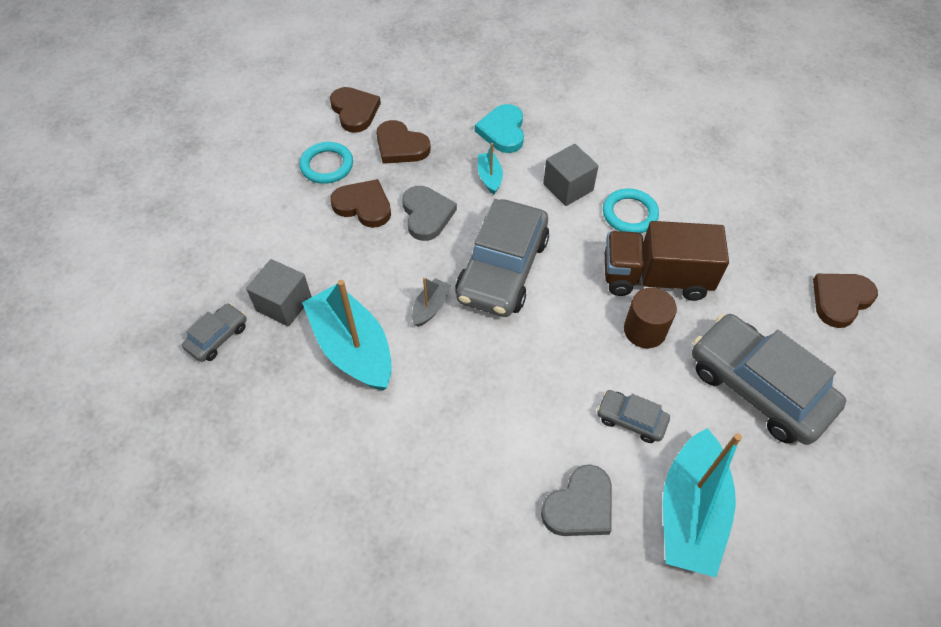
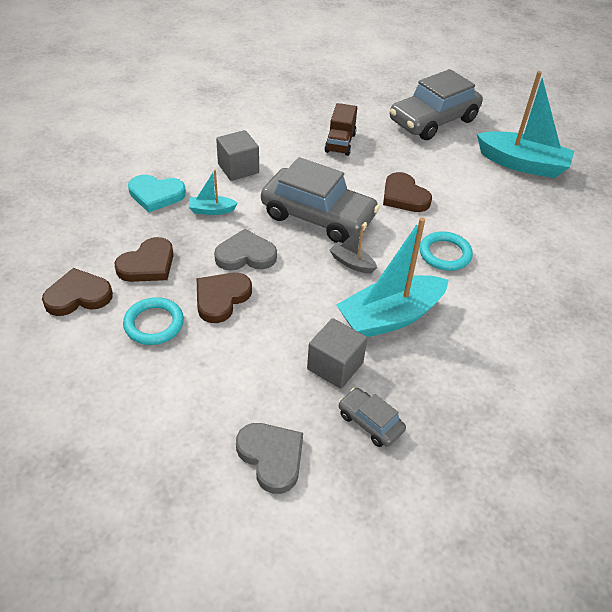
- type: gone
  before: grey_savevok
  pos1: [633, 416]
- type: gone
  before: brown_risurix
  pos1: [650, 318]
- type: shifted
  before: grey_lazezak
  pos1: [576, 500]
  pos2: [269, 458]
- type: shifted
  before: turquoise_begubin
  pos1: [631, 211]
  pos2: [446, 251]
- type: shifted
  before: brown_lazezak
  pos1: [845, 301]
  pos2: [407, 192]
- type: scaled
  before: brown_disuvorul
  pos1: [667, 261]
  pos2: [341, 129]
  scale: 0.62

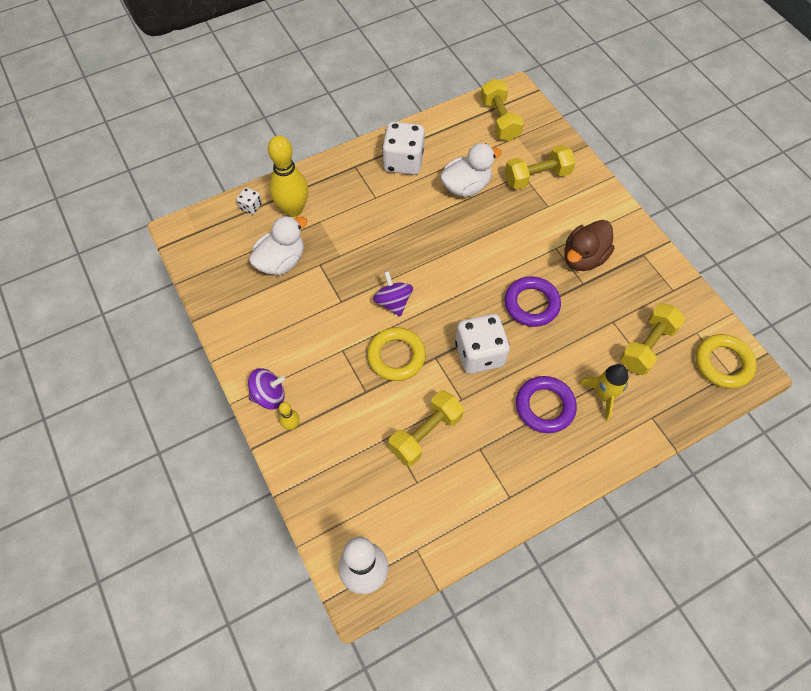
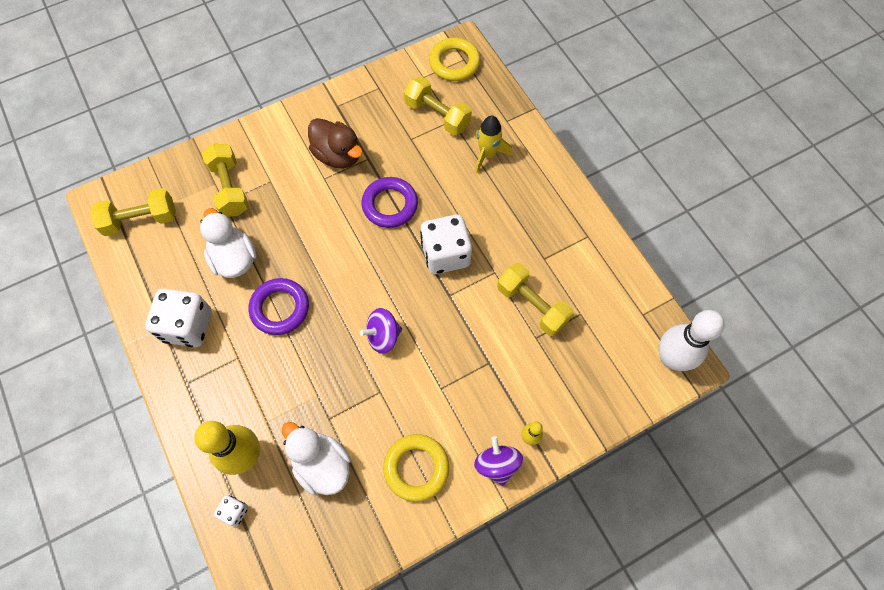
- type: shifted
  before: yellow_begubin
  pos1: [396, 354]
  pos2: [416, 468]
- type: shifted
  before: purple_begubin
  pos1: [546, 404]
  pos2: [279, 306]

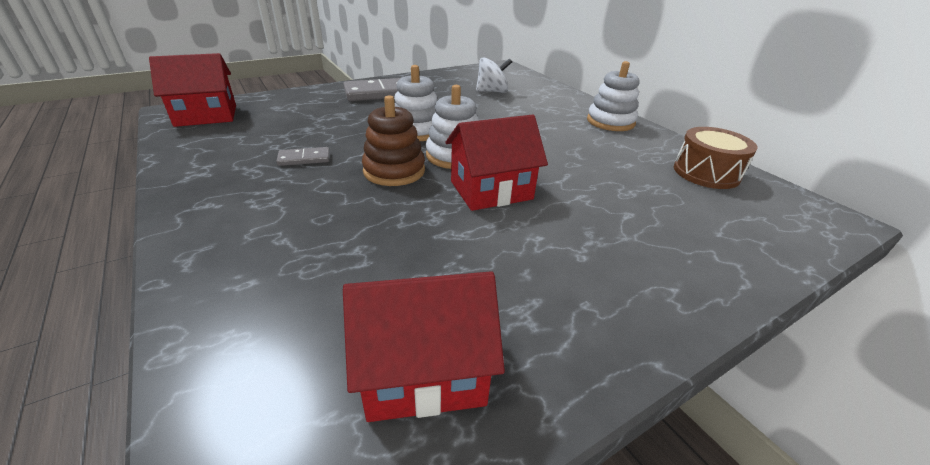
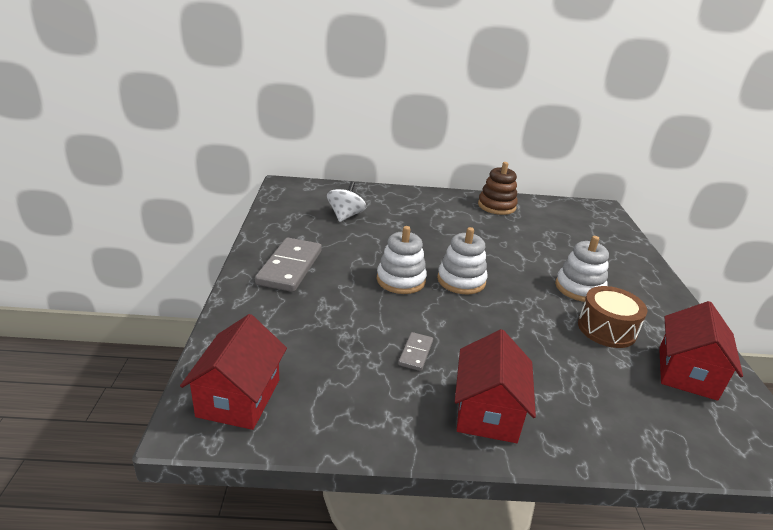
- type: shifted
  before: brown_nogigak
  pos1: [393, 140]
  pos2: [498, 188]
- type: shifted
  before: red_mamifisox
  pos1: [496, 163]
  pos2: [495, 386]
- type: shifted
  before: white_nogigak
  pos1: [613, 96]
  pos2: [582, 269]
- type: shifted
  before: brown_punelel
  pos1: [716, 158]
  pos2: [612, 317]

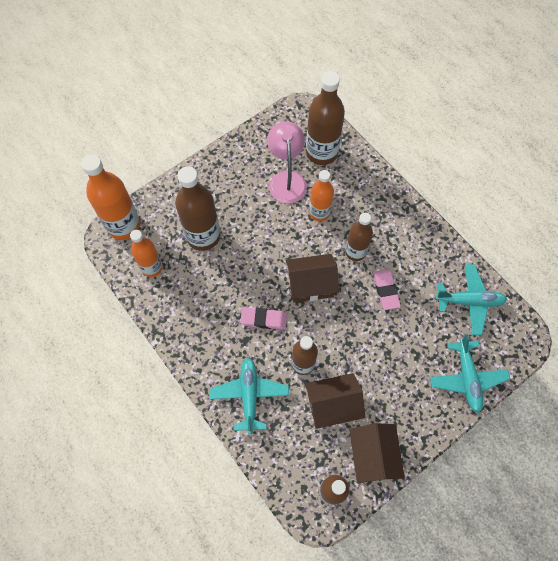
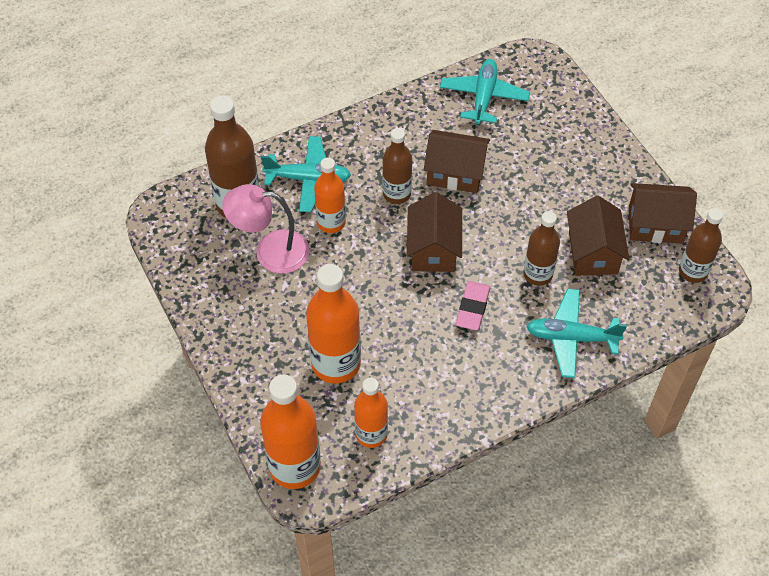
- type: shifted
  before: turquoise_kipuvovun
  pos1: [470, 373]
  pos2: [306, 174]
- type: swapped
  before: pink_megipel
  after: brown_mamifisox
  pos1: [387, 289]
  pos2: [457, 161]
- type: repainted
  before: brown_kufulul
  after: orange_kufulul
  pos1: [197, 208]
  pos2: [333, 324]

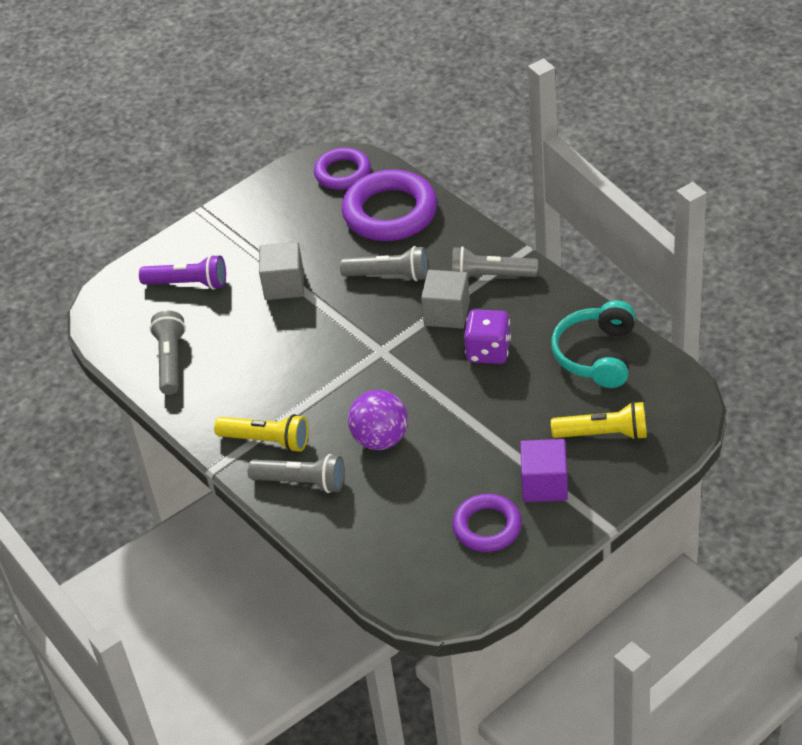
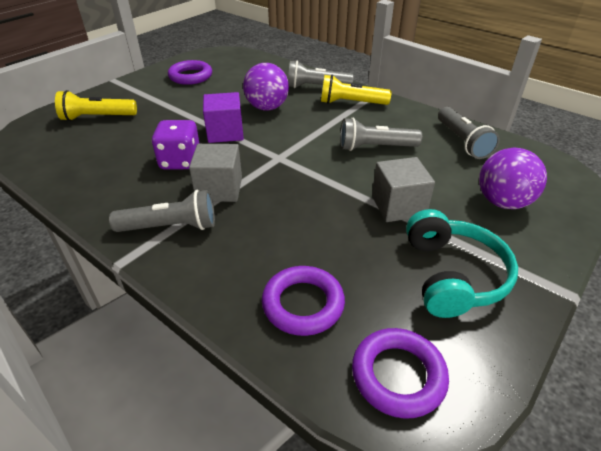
- type: shifted
  before: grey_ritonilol
  pos1: [384, 263]
  pos2: [381, 134]
- type: shifted
  before: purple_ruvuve
  pos1: [544, 470]
  pos2: [223, 117]
- type: shifted
  before: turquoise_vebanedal
  pos1: [593, 344]
  pos2: [462, 263]
- type: swapped
  before: purple_ritonilol
  after: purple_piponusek
  pos1: [182, 272]
  pos2: [513, 178]
- type: scaled
  before: purple_begubin
  pos1: [389, 205]
  pos2: [303, 301]
  scale: 0.61

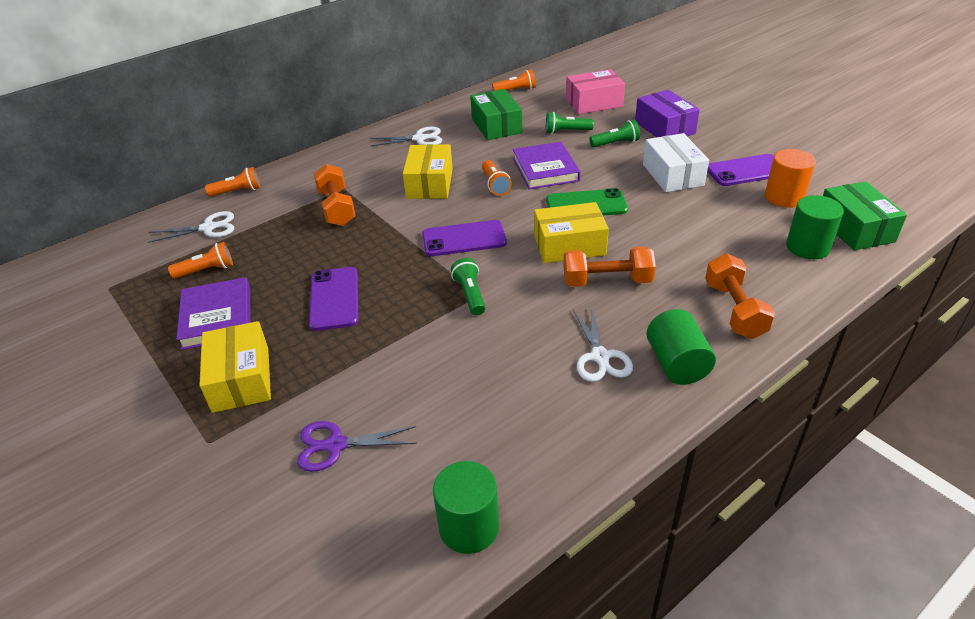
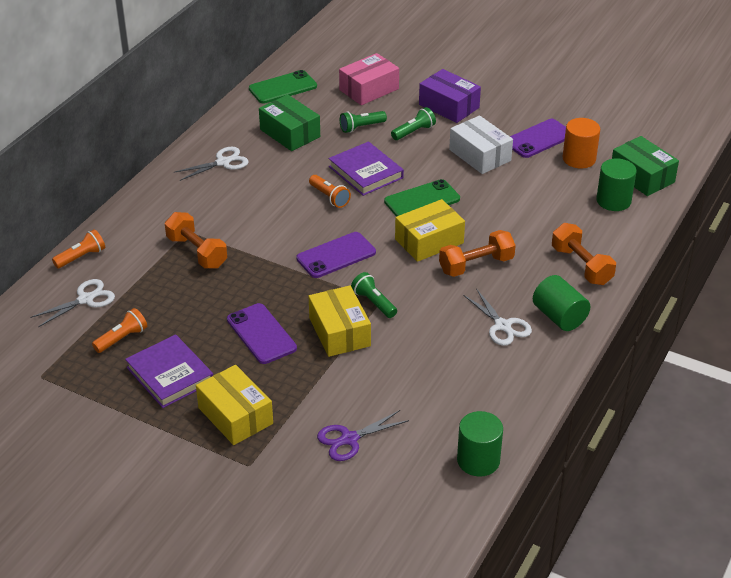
- type: shifted
  before: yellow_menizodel
  pos1: [428, 171]
  pos2: [340, 321]
- type: swapped
  before: orange_ritonilol
  after: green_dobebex
  pos1: [514, 80]
  pos2: [283, 87]

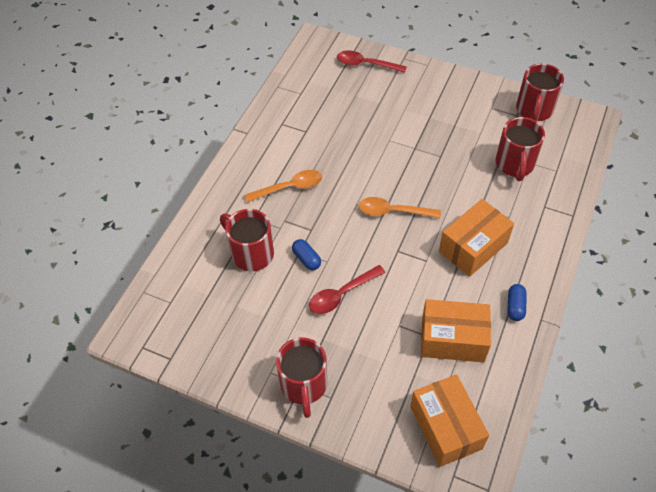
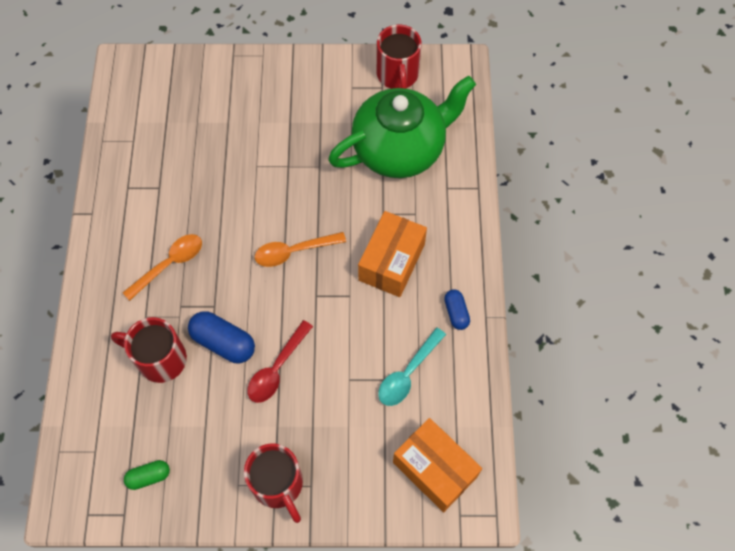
- type: gone
  before: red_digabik
  pos1: [372, 61]
- type: new
  after: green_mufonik
  pos2: [147, 475]
- type: swapped
  before: orange_menizodel
  after: turquoise_digabik
  pos1: [456, 330]
  pos2: [412, 367]
- type: swapped
  before: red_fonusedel
  after: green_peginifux
  pos1: [520, 149]
  pos2: [402, 127]
- type: scaled
  before: blue_mufonik
  pos1: [306, 254]
  pos2: [221, 337]
  scale: 1.68

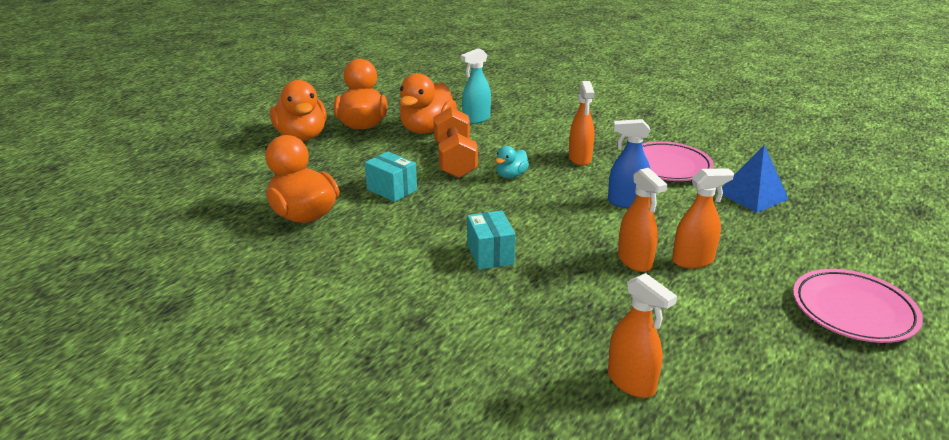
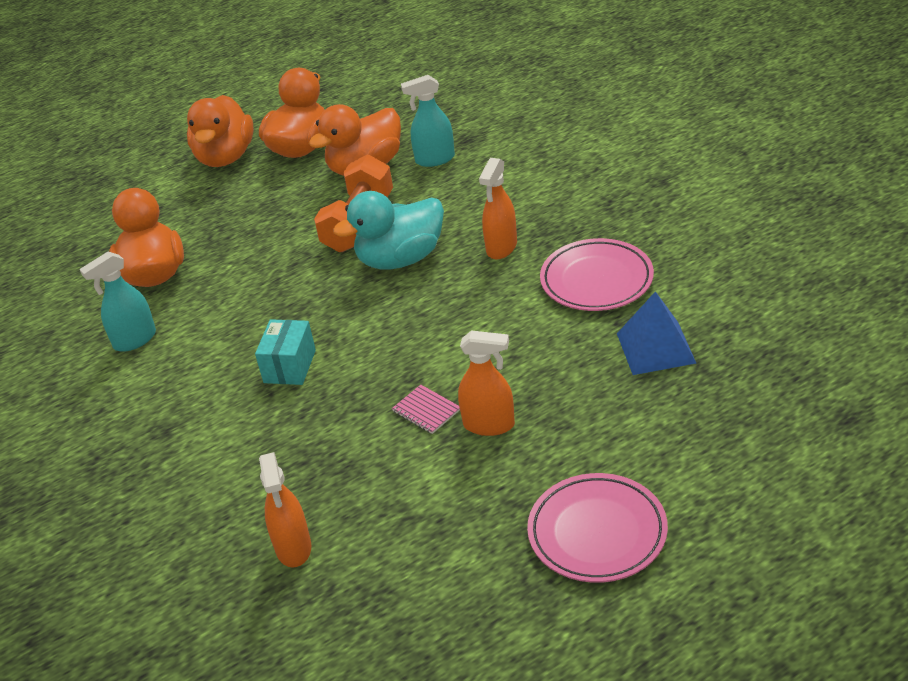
- type: gone
  before: turquoise_menizodel
  pos1: [391, 177]
- type: gone
  before: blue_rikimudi
  pos1: [629, 163]
- type: new
  after: turquoise_rikimudi
  pos2: [118, 302]
- type: swapped
  before: orange_rikimudi
  after: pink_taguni
  pos1: [643, 220]
  pos2: [426, 409]
- type: scaled
  before: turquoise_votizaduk
  pos1: [512, 162]
  pos2: [388, 230]
  scale: 2.02

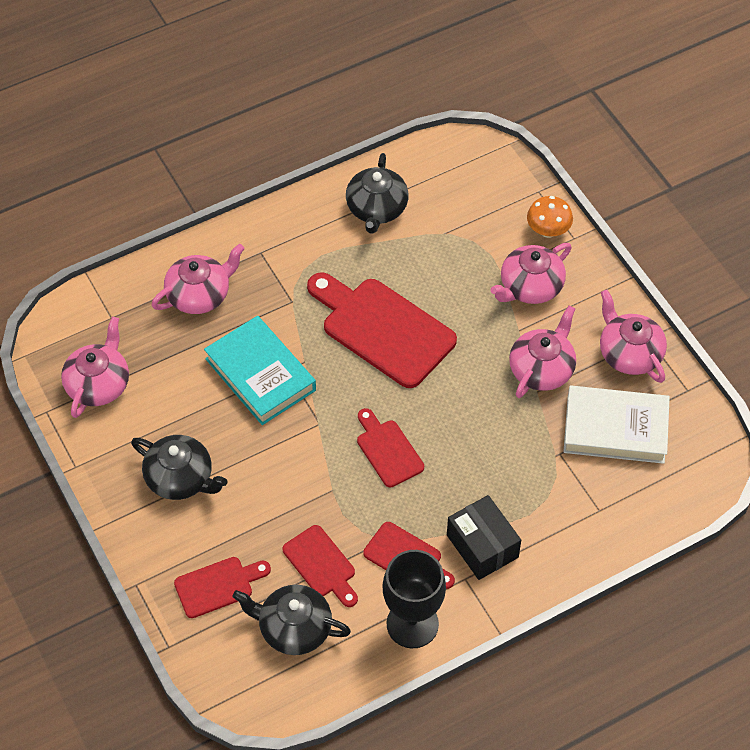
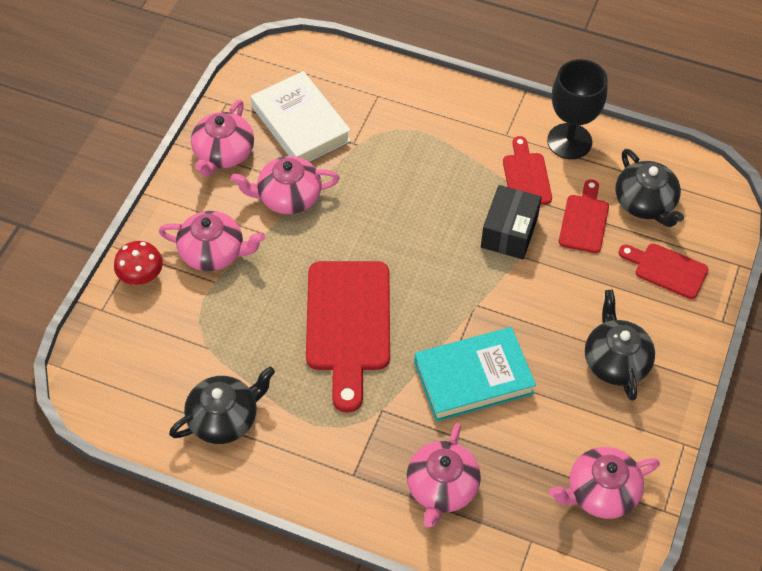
- type: gone
  before: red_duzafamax
  pos1: [390, 447]
- type: shifted
  before: black_menizodel
  pos1: [484, 537]
  pos2: [511, 222]
- type: repainted
  before: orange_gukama
  after: red_gukama
  pos1: [550, 217]
  pos2: [138, 263]
- type: rotated
  before: pink_peginifux
  pos1: [198, 279]
  pos2: [444, 475]
  turn: -90
- type: rotated
  before: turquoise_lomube
  pos1: [260, 370]
  pos2: [475, 374]
  turn: 60

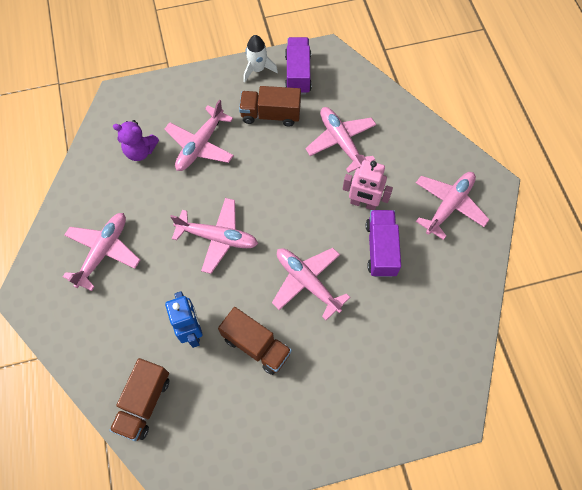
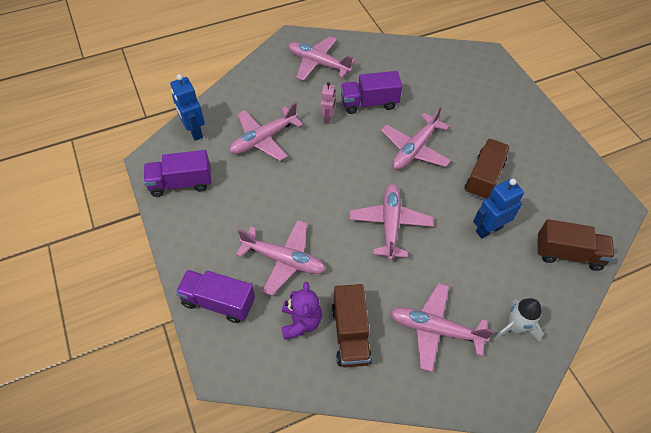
- type: new
  after: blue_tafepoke
  pos2: [187, 107]
- type: new
  after: purple_disuvorul
  pos2: [215, 296]
- type: shifted
  before: brown_disuvorul
  pos1: [270, 106]
  pos2: [352, 325]
- type: shifted
  before: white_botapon
  pos1: [260, 59]
  pos2: [519, 319]
- type: scaled
  before: pink_tafepoke
  pos1: [368, 185]
  pos2: [328, 103]
  scale: 0.65

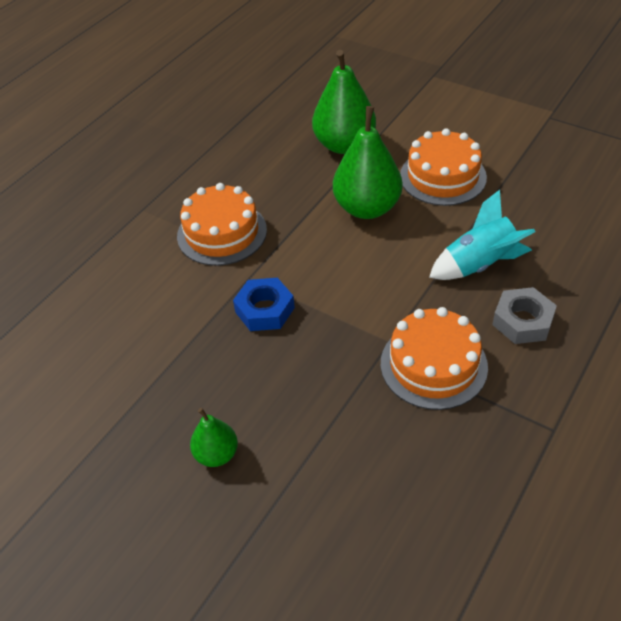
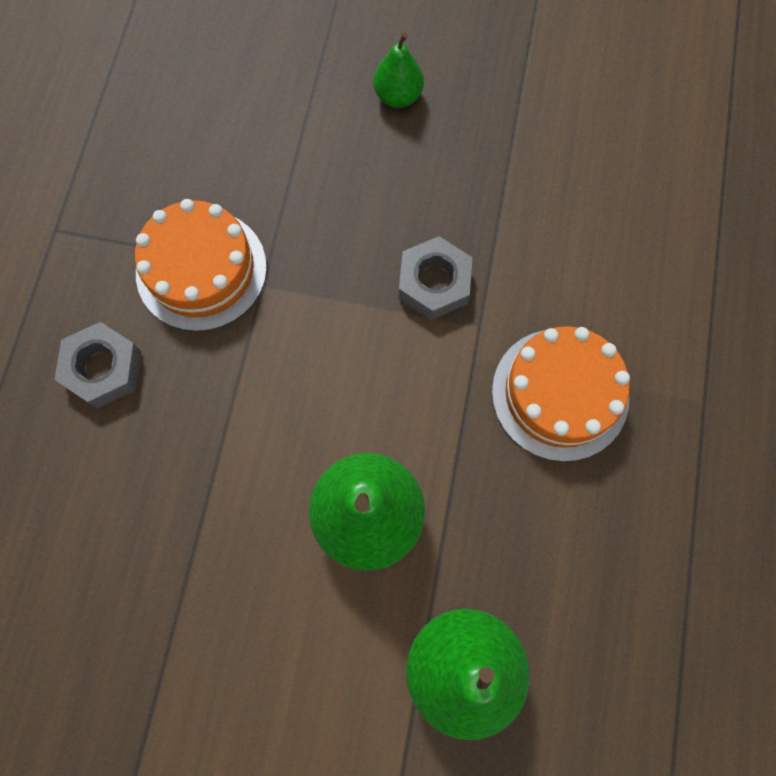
- type: gone
  before: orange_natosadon
  pos1: [443, 167]
- type: gone
  before: turquoise_botapon
  pos1: [482, 235]
- type: repainted
  before: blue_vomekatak
  after: grey_vomekatak
  pos1: [264, 304]
  pos2: [435, 278]

